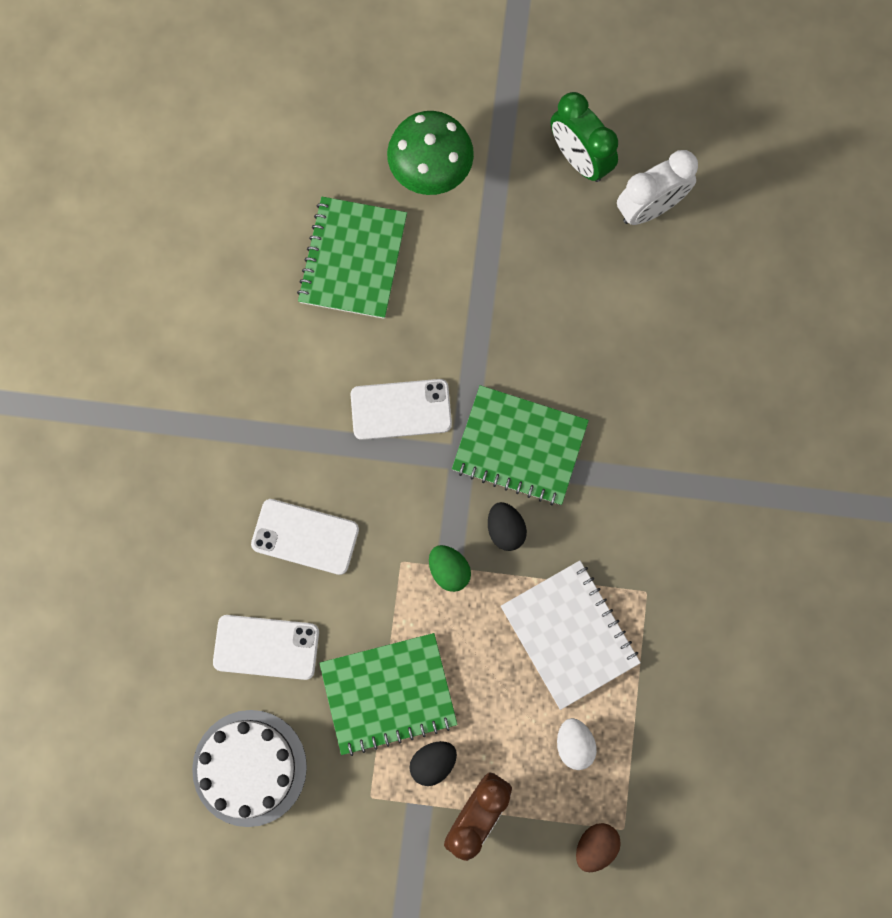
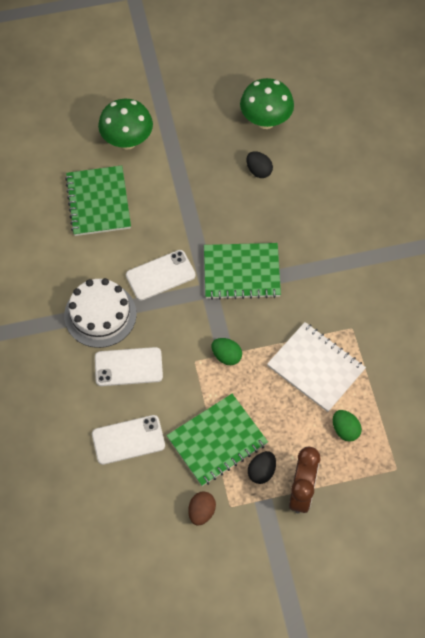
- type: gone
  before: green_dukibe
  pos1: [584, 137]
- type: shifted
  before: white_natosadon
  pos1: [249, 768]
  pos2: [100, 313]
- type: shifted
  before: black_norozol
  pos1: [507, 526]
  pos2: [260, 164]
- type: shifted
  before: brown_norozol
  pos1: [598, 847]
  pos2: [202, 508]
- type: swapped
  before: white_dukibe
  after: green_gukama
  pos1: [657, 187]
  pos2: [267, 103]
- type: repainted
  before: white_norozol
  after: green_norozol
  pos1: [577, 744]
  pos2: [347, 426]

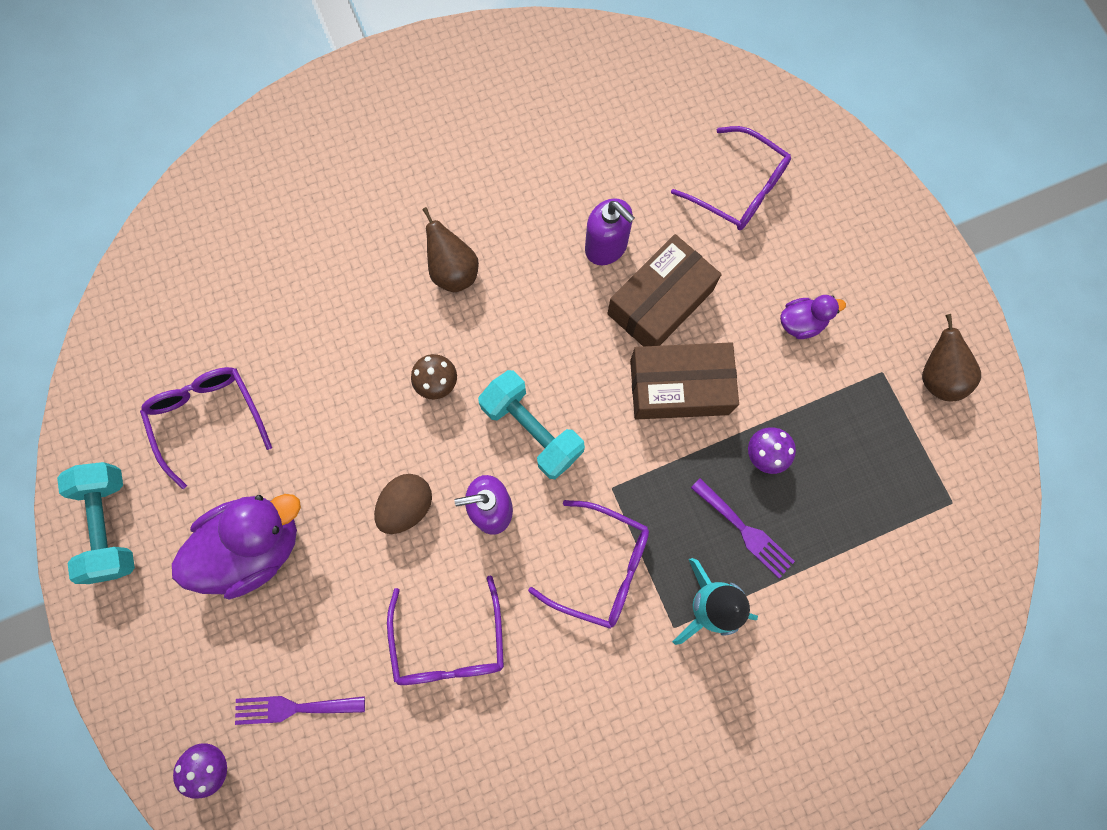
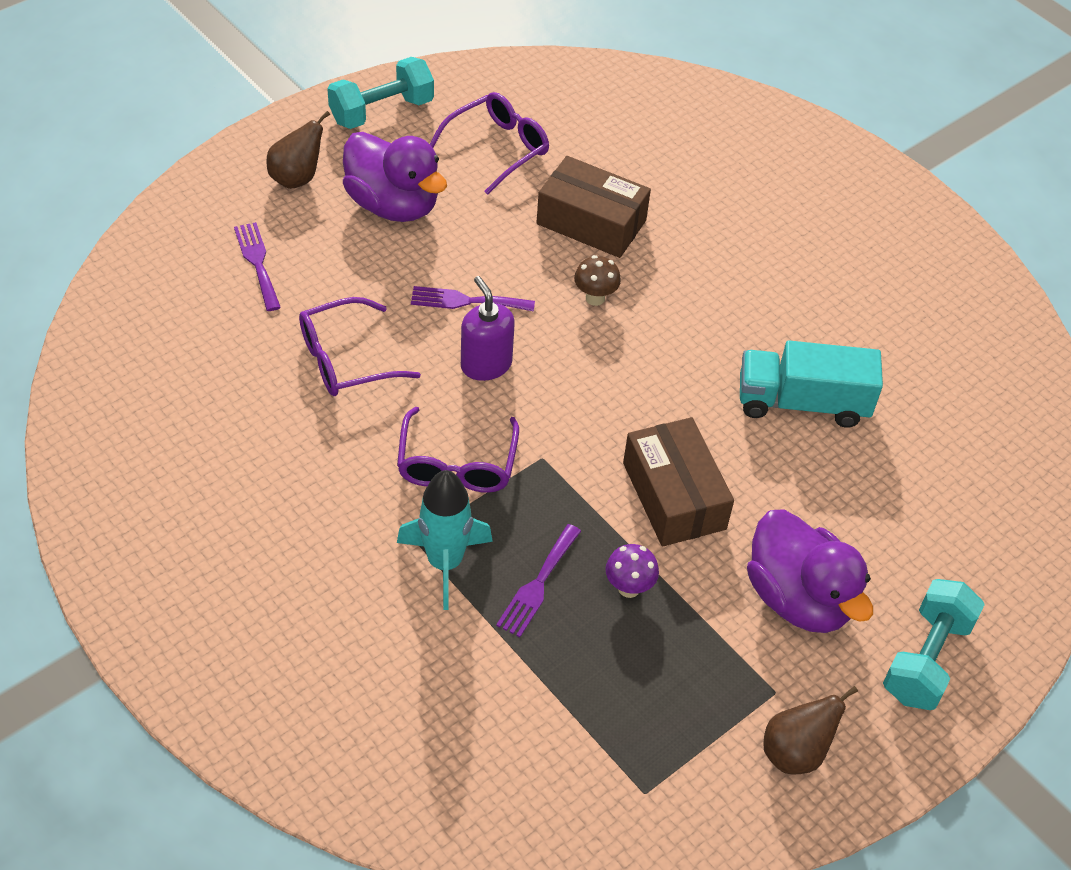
- type: gone
  before: purple_gukama
  pos1: [200, 771]
- type: gone
  before: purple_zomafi
  pos1: [731, 178]
- type: shifted
  before: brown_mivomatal
  pos1: [450, 249]
  pos2: [298, 150]
- type: shifted
  before: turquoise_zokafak
  pos1: [531, 424]
  pos2: [934, 644]
- type: shifted
  before: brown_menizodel
  pos1: [664, 290]
  pos2: [594, 207]
- type: swapped
  before: brown_norozol
  after: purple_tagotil
  pos1: [403, 504]
  pos2: [473, 299]
- type: swapped
  before: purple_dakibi
  after: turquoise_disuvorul
  pos1: [610, 232]
  pos2: [811, 384]
- type: scaled
  before: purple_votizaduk
  pos1: [813, 317]
  pos2: [810, 571]
  scale: 2.05

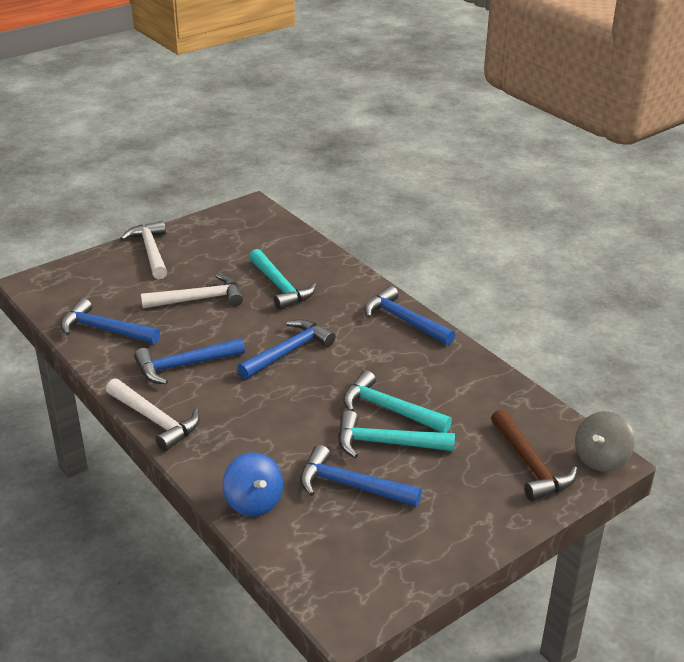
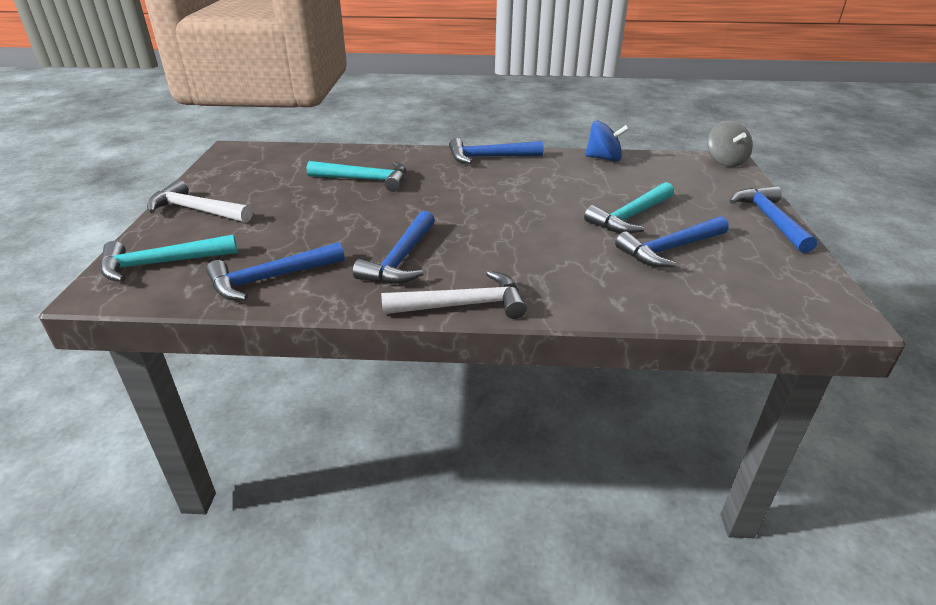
- type: gone
  before: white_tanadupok
  pos1: [192, 291]
- type: gone
  before: brown_tanadupok
  pos1: [534, 455]
- type: shifted
  before: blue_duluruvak
  pos1: [253, 484]
  pos2: [607, 141]
- type: shifted
  before: blue_tanadupok
  pos1: [286, 349]
  pos2: [773, 219]
- type: shifted
  before: turquoise_tanadupok
  pos1: [397, 401]
  pos2: [168, 258]

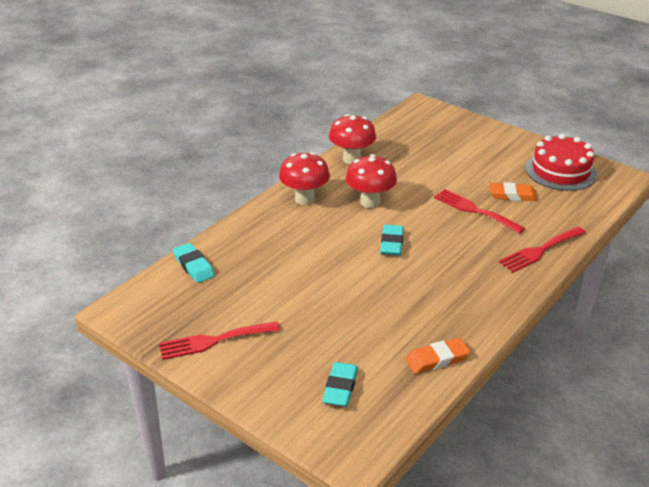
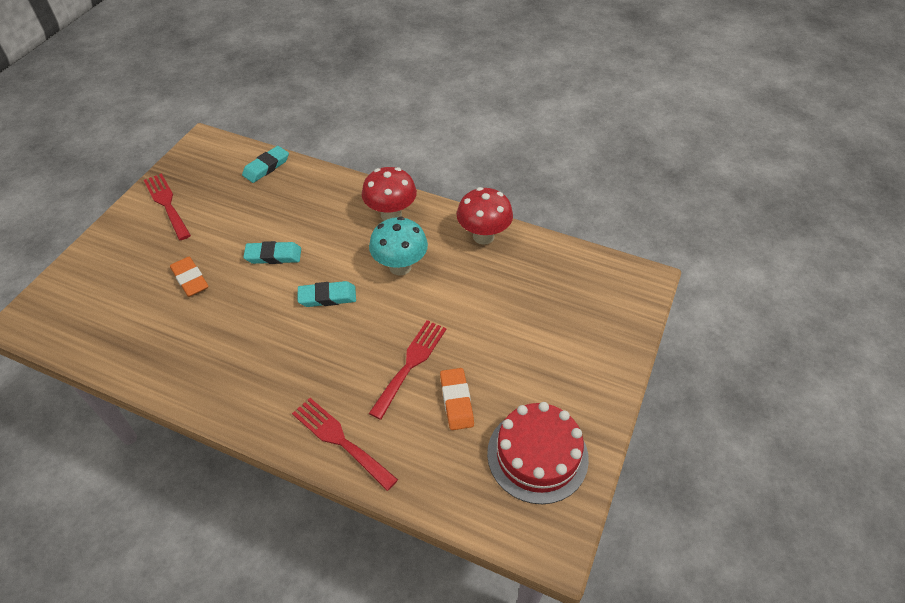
- type: shifted
  before: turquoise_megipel
  pos1: [340, 384]
  pos2: [272, 252]
- type: shifted
  before: orange_megipel
  pos1: [438, 356]
  pos2: [189, 277]
- type: repainted
  before: red_gukama
  after: turquoise_gukama
  pos1: [371, 181]
  pos2: [398, 246]

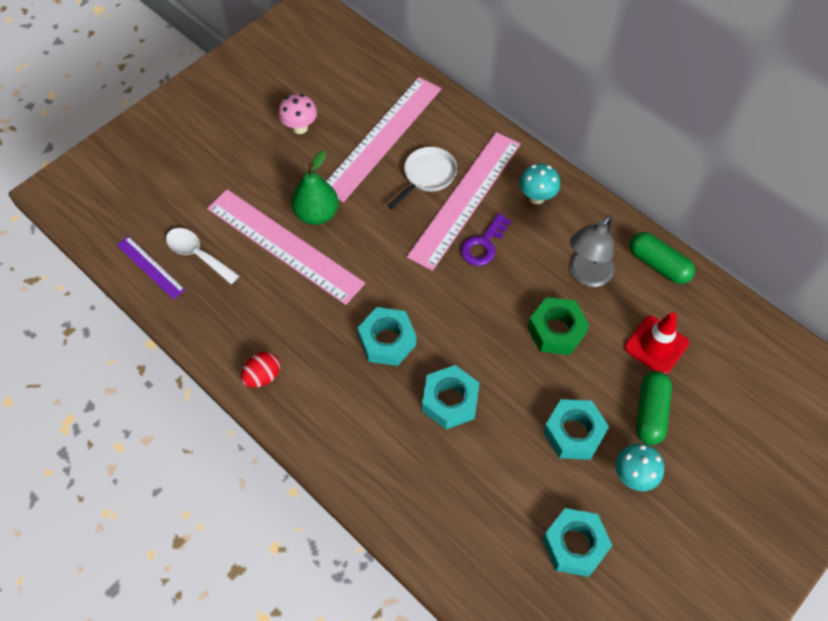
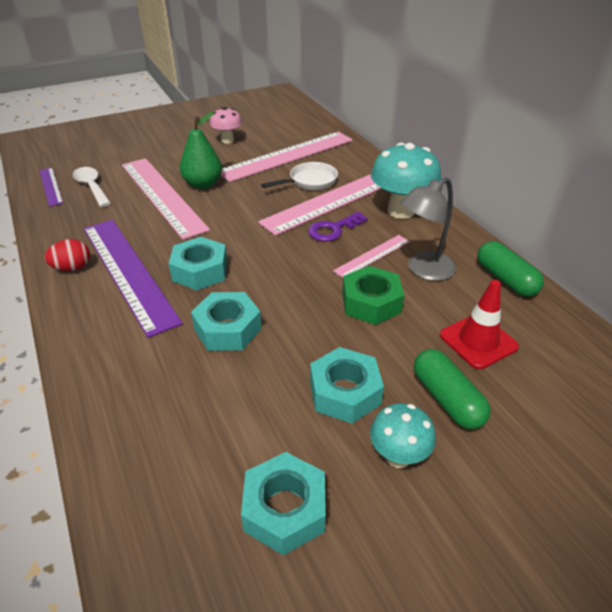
- type: new
  after: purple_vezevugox
  pos2: [133, 279]
- type: new
  after: pink_vezevugox
  pos2: [371, 256]
- type: rotated
  before: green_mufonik
  pos1: [654, 408]
  pos2: [452, 389]
  turn: -60
- type: scaled
  before: turquoise_gukama
  pos1: [539, 184]
  pos2: [406, 181]
  scale: 1.73

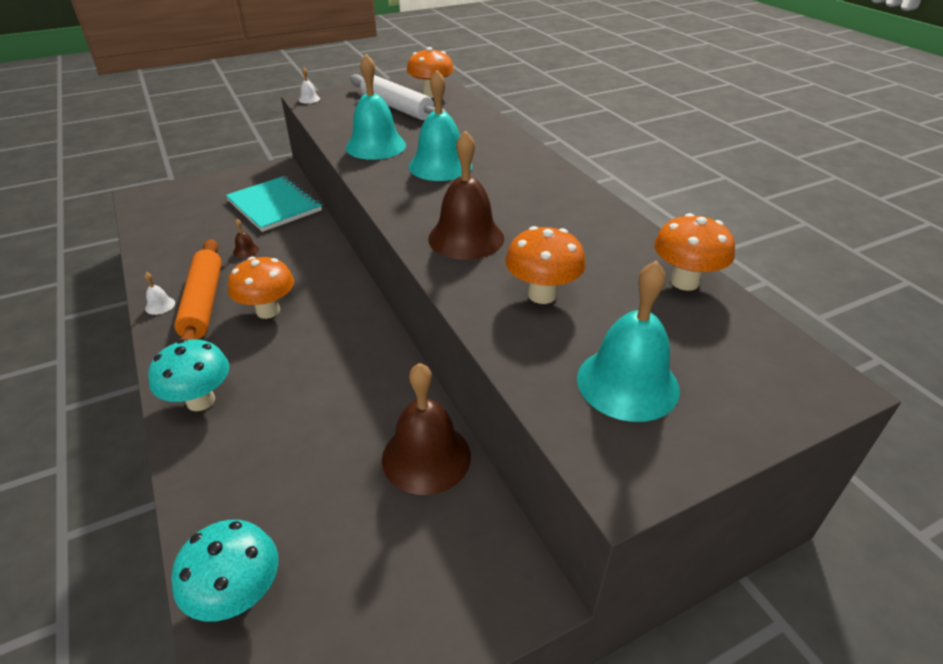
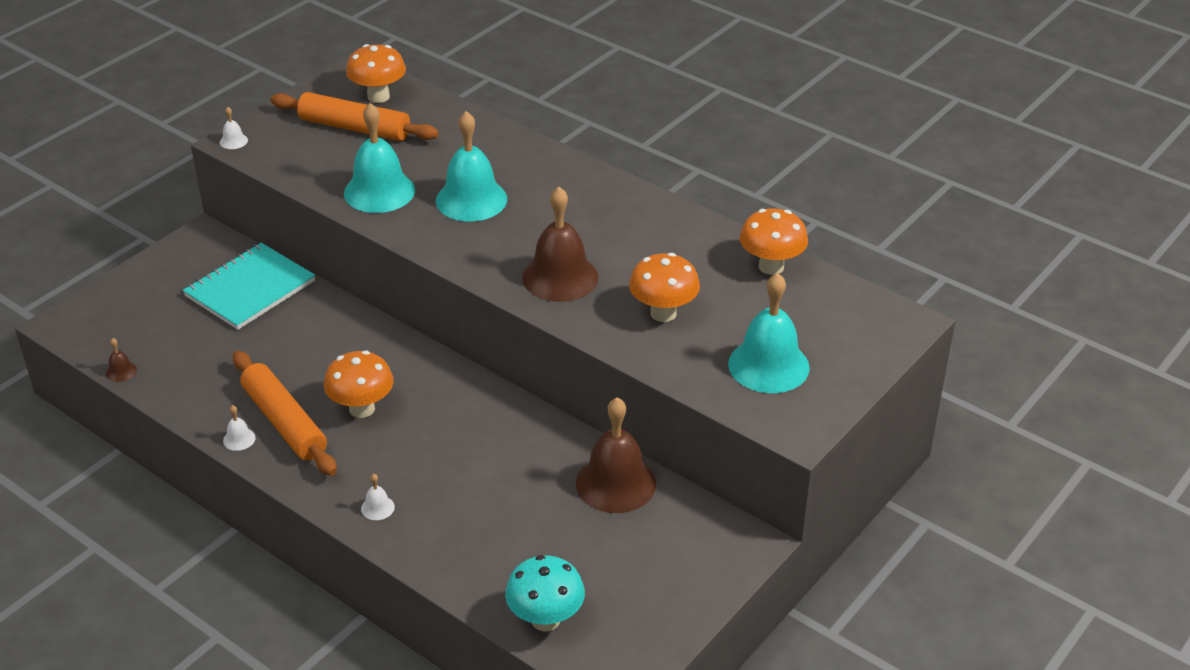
- type: shifted
  before: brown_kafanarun
  pos1: [246, 238]
  pos2: [121, 360]
- type: swapped
  before: turquoise_gukama
  after: white_kafanarun
  pos1: [188, 375]
  pos2: [378, 497]
- type: repainted
  before: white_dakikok
  after: orange_dakikok
  pos1: [398, 97]
  pos2: [354, 116]
- type: rotated
  before: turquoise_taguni
  pos1: [274, 204]
  pos2: [249, 286]
  turn: -75

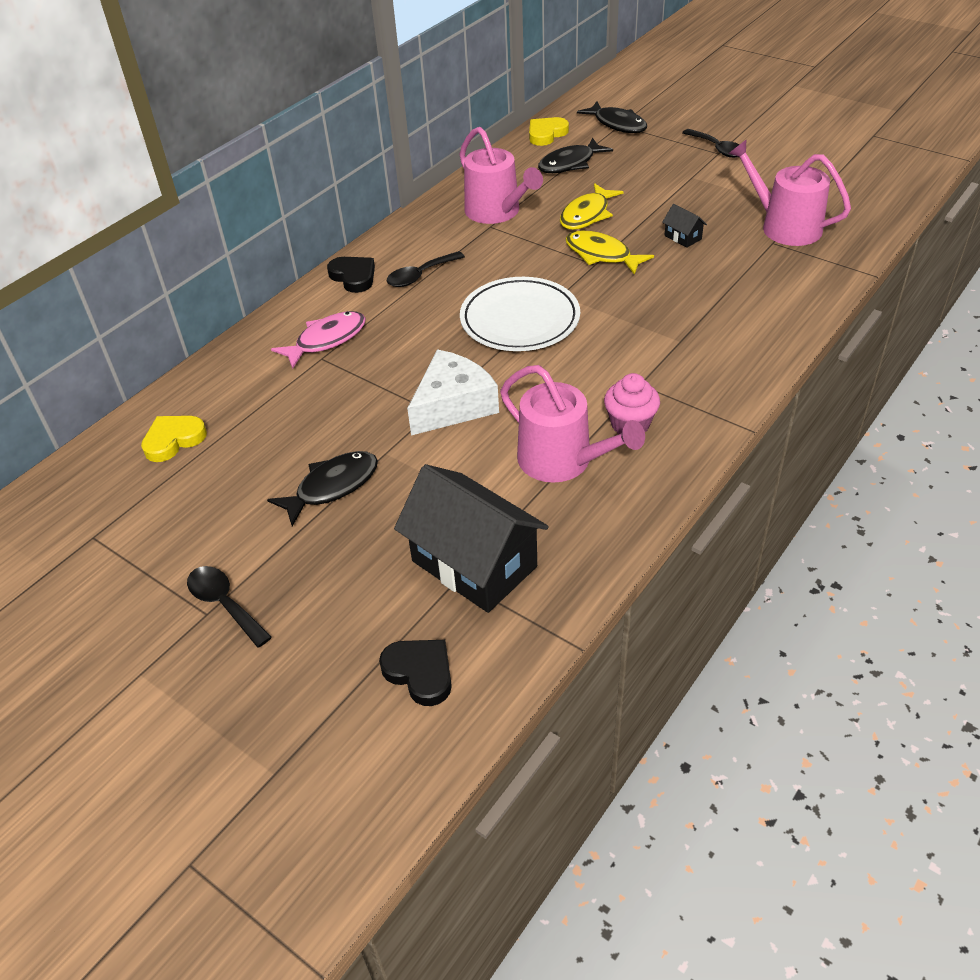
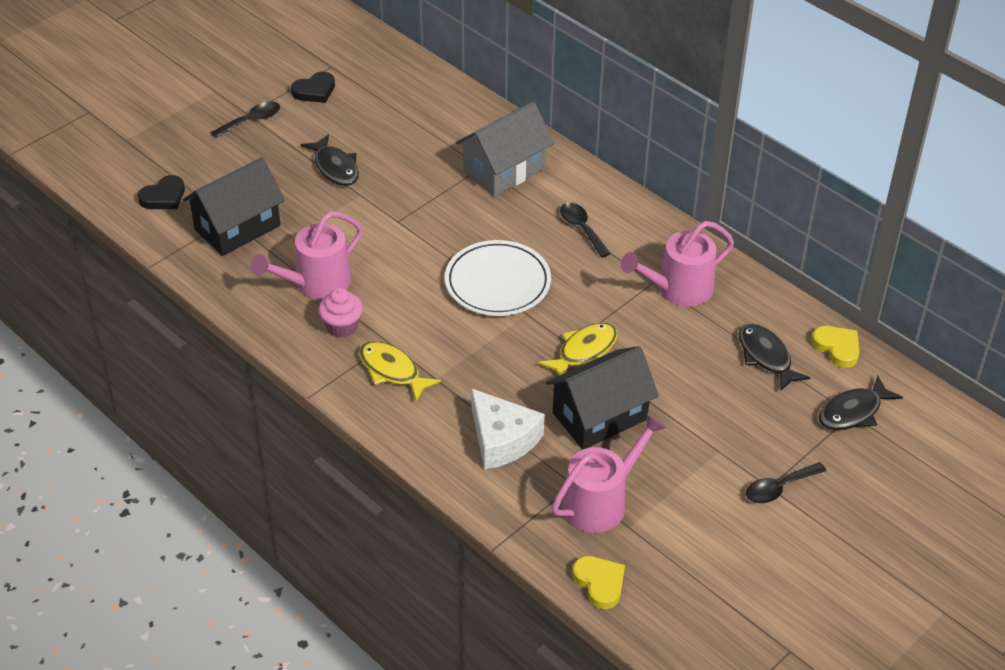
- type: shifted
  before: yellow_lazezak
  pos1: [174, 439]
  pos2: [599, 582]
- type: shifted
  before: black_lazezak
  pos1: [351, 275]
  pos2: [313, 87]
- type: shifted
  before: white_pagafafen
  pos1: [453, 392]
  pos2: [508, 429]
- type: shifted
  before: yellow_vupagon
  pos1: [591, 206]
  pos2: [400, 371]
- type: swapped
  before: pink_vupagon
  after: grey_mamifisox
  pos1: [318, 340]
  pos2: [505, 149]
- type: scaled
  before: black_mamifisox
  pos1: [684, 226]
  pos2: [602, 397]
  scale: 2.46

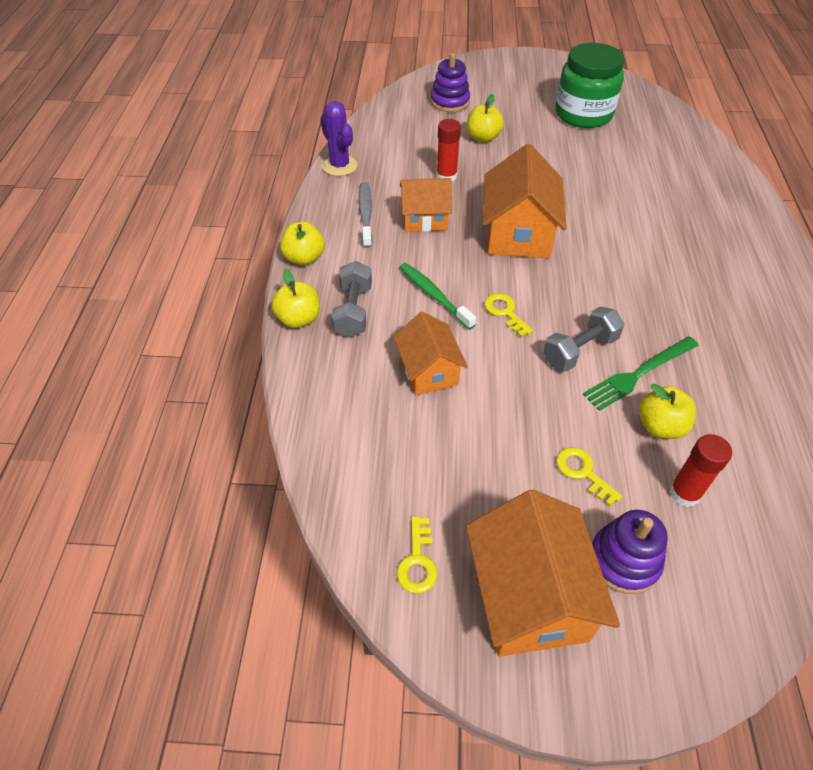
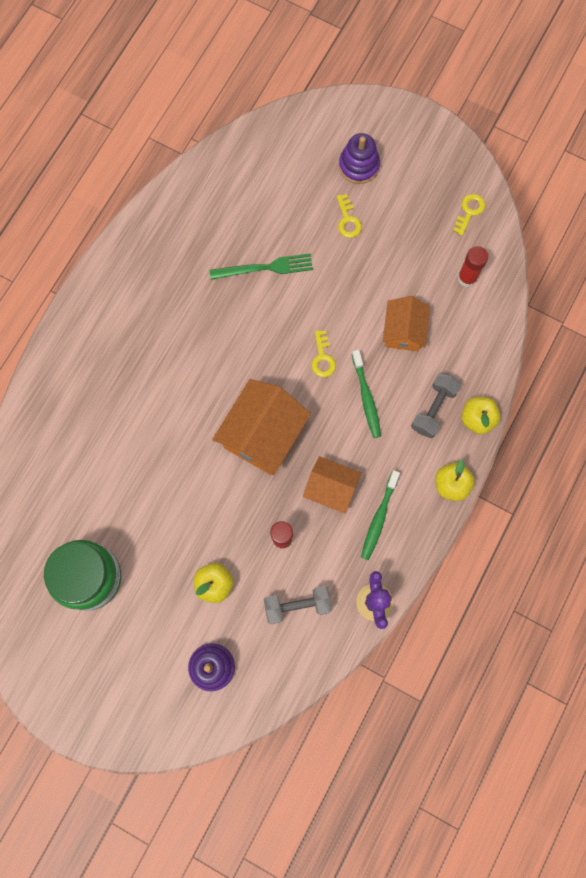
- type: gone
  before: orange_mamifisox
  pos1: [543, 573]
- type: gone
  before: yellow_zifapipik
  pos1: [667, 411]
- type: shifted
  before: grey_zokafak
  pos1: [583, 338]
  pos2: [298, 605]
- type: shifted
  before: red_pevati
  pos1: [700, 470]
  pos2: [473, 266]
- type: repainted
  before: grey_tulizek
  after: green_tulizek
  pos1: [365, 215]
  pos2: [380, 515]

